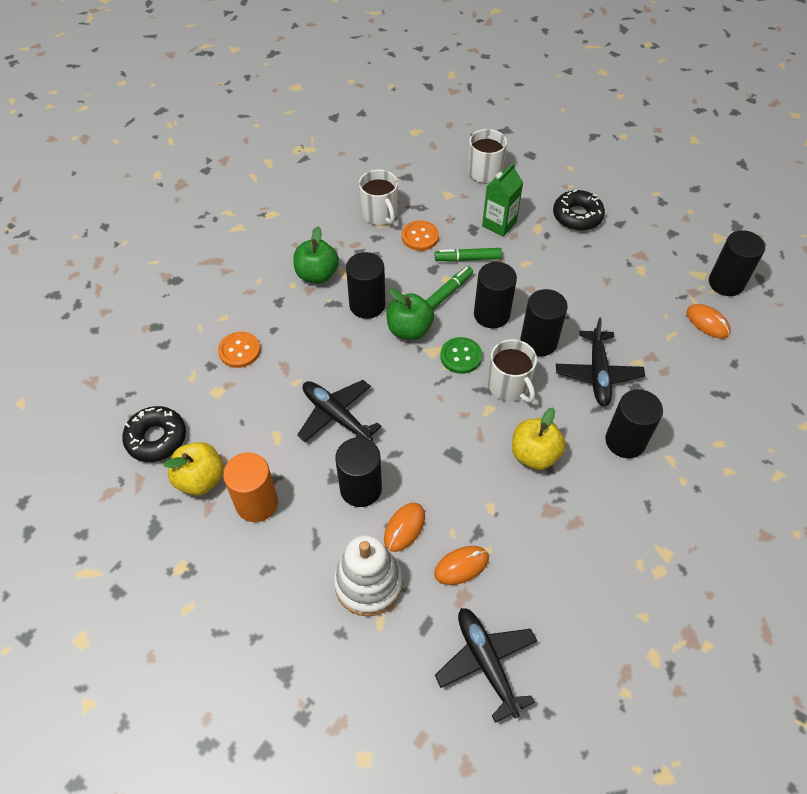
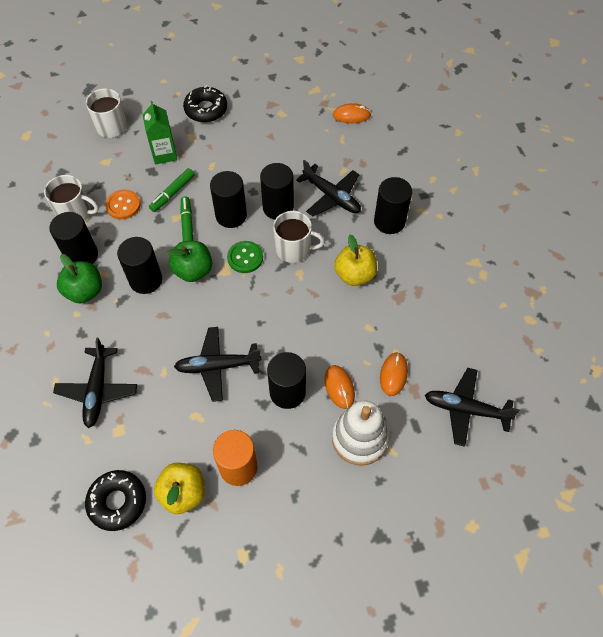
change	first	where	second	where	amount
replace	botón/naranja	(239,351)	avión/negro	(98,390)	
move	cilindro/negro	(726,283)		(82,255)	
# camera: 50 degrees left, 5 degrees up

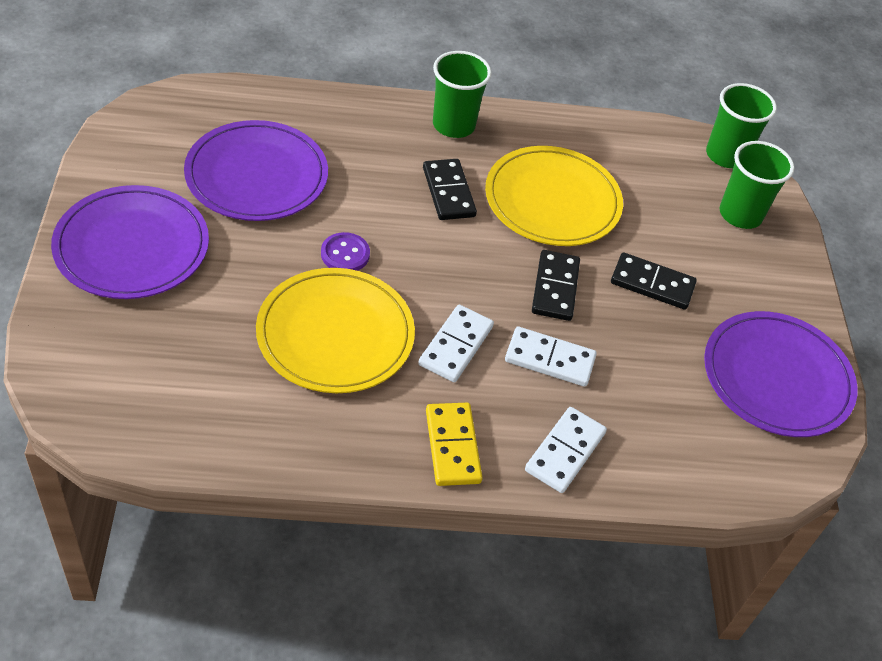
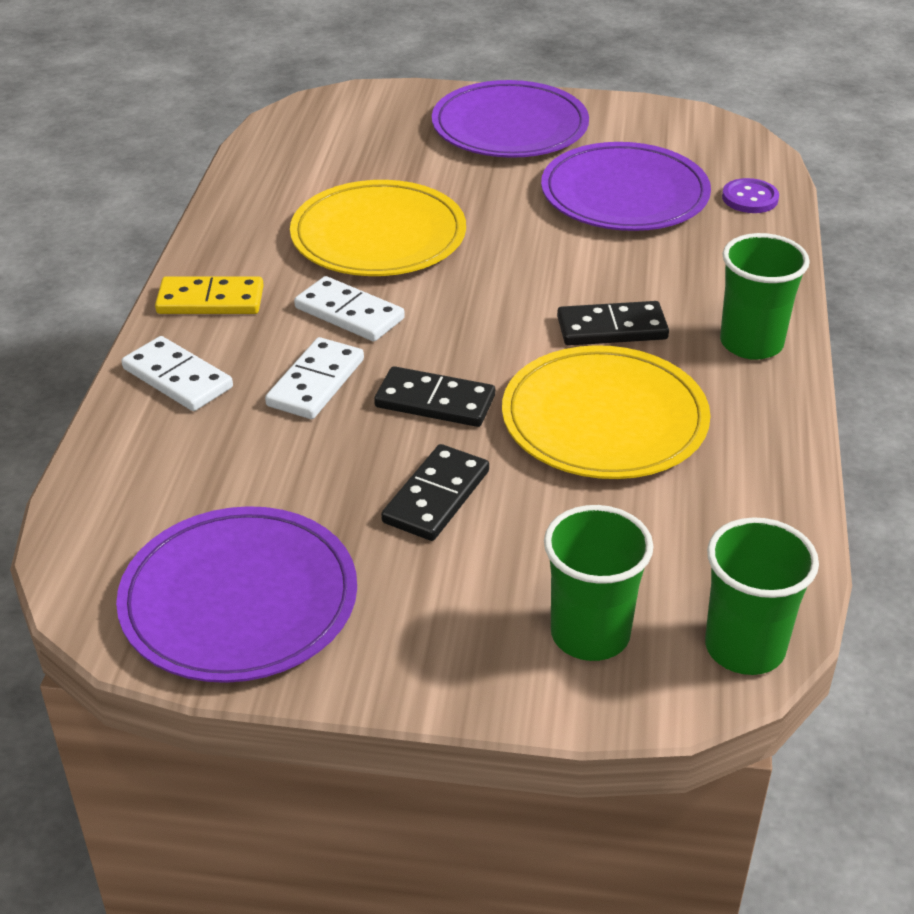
change	first	where	second	where	amount
move	botón/morado	(345,254)		(750,198)	
# camera: 105 degrees right, 10 degrees down

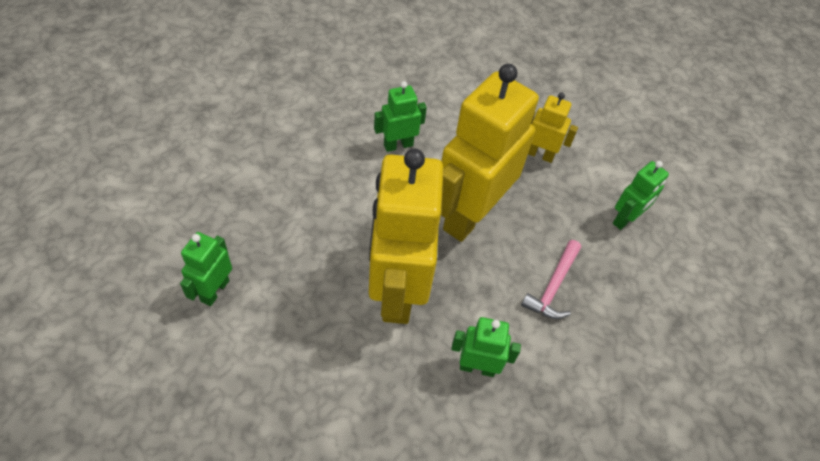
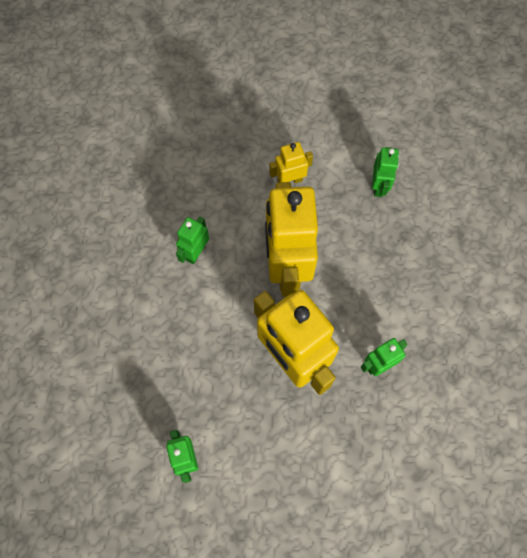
change	first	where	second	where	amount
delete	martillo/rosa	(553,286)			
# camera: 35 degrees left, 15 degrees up

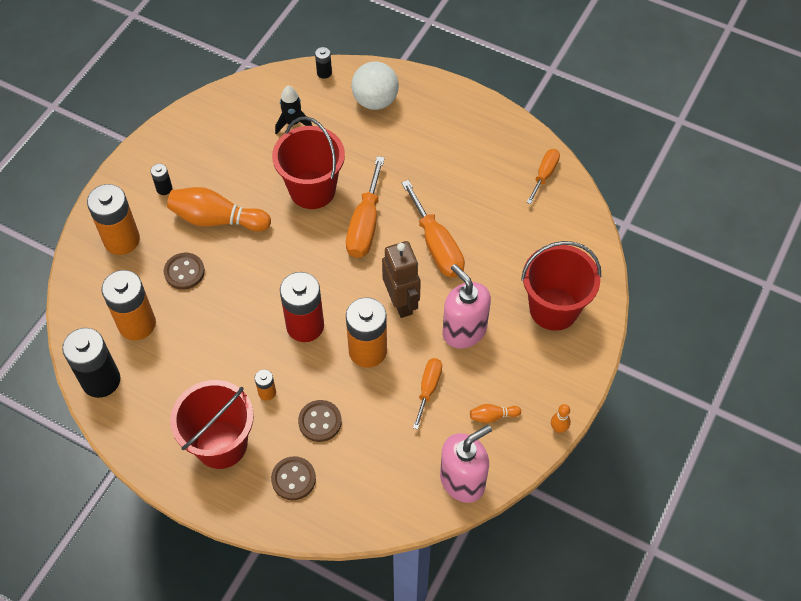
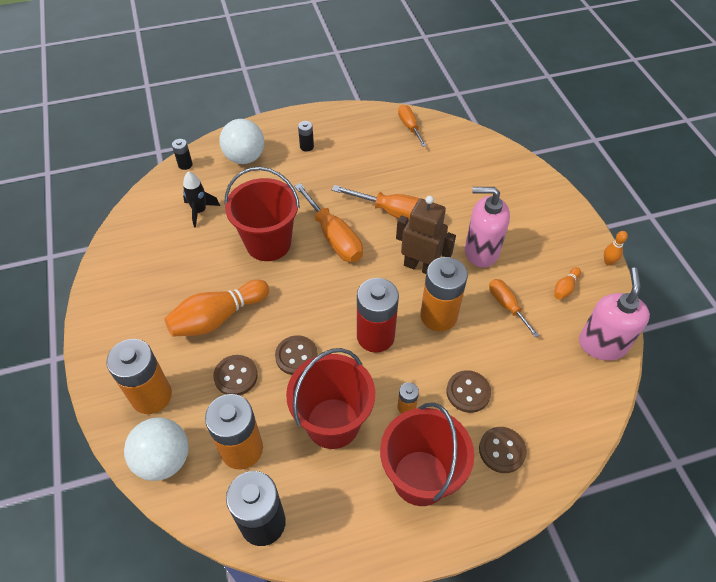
change	first	where	second	where	amount
move	pila/negro	(164,188)		(306,146)	
move	balde/rojo	(553,309)		(333,423)	
insert			pelota/blanco	(164,459)	
insert			botón/marrón	(296,356)	
# camera: 45 degrees left, 5 degrees down

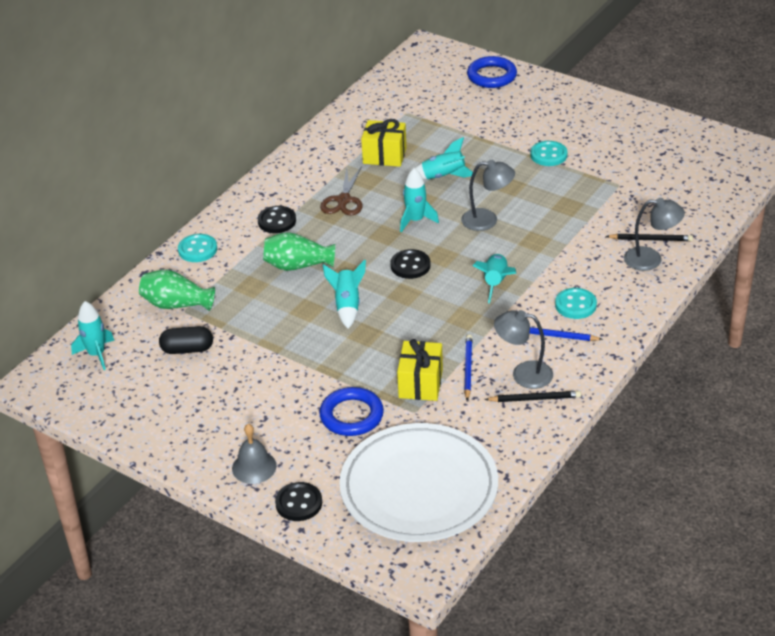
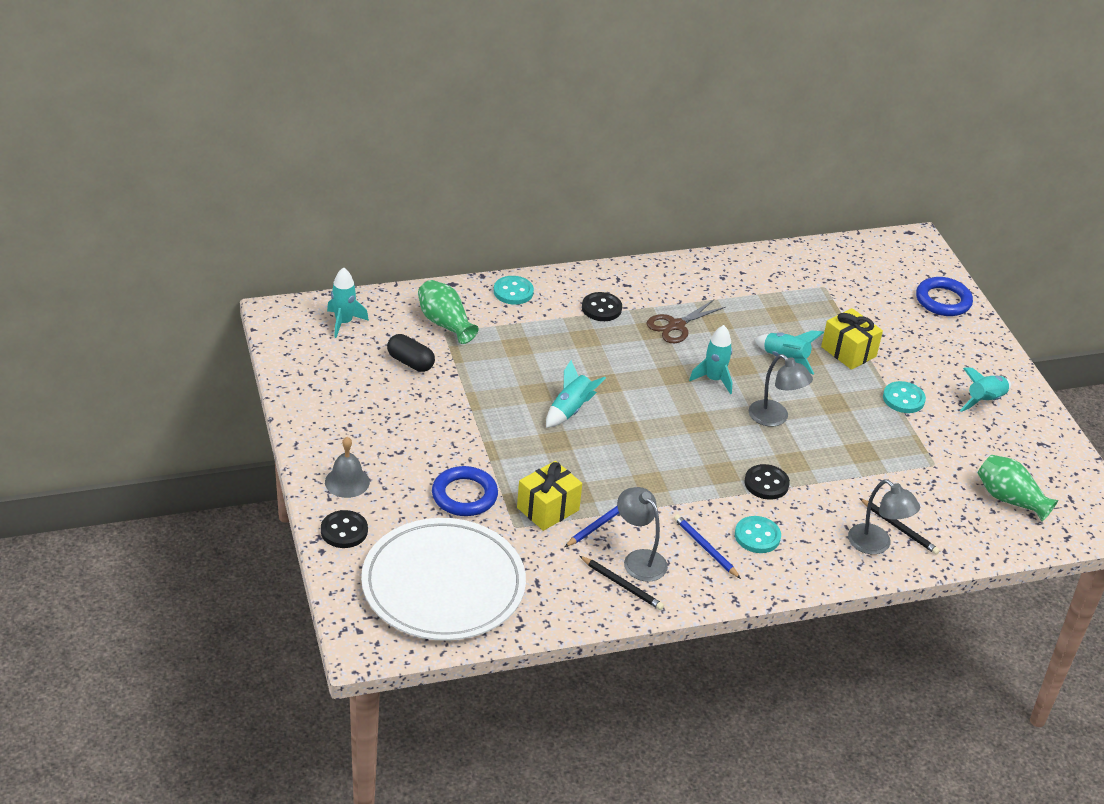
change	first	where	second	where	amount
move	florero/verde	(297,265)		(1009,499)	
move	regalo/amarillo	(384,156)		(848,352)	
move	botón/negro	(410,265)		(766,483)	
move	cohete/turquesa	(495,283)		(985,401)	
# camera: 35 degrees right, 0 degrees up

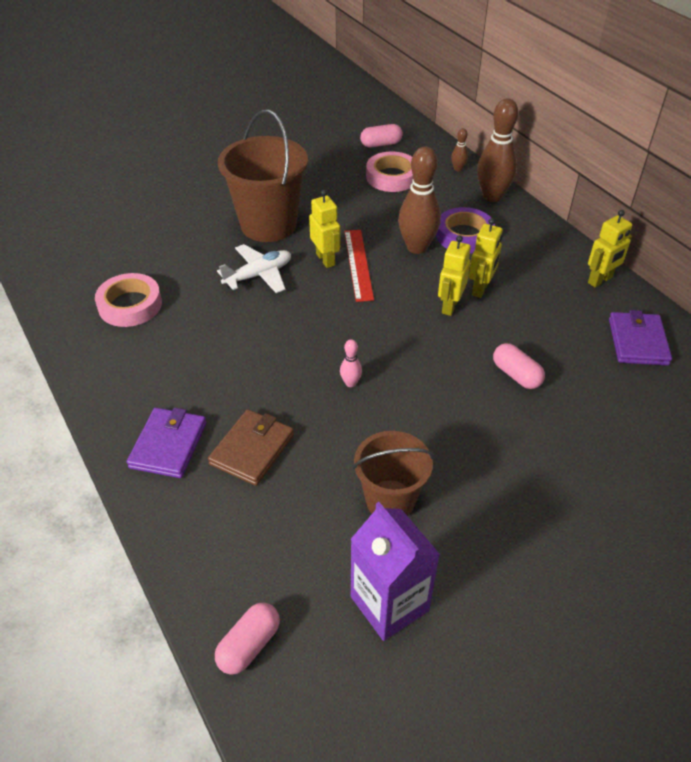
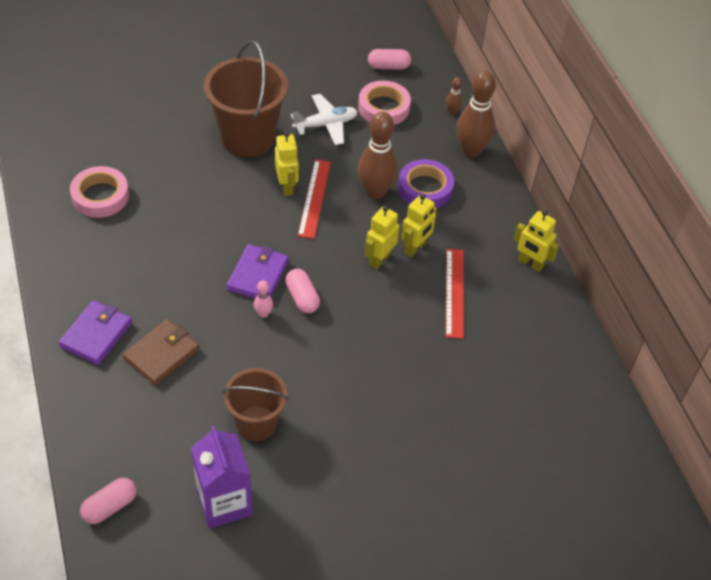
change	first	where	second	where	amount
move	avión/blanco	(259,275)		(326,124)	
move	cápsula/rosa	(516,375)		(302,298)	
rotate	robot/amarillo	(600,280)		(530,263)	60 degrees clockwise
move	cartera/morado	(638,342)		(258,275)	
insert			regla/rojo	(454,292)	
# camera: 10 degrees right, 5 degrees up

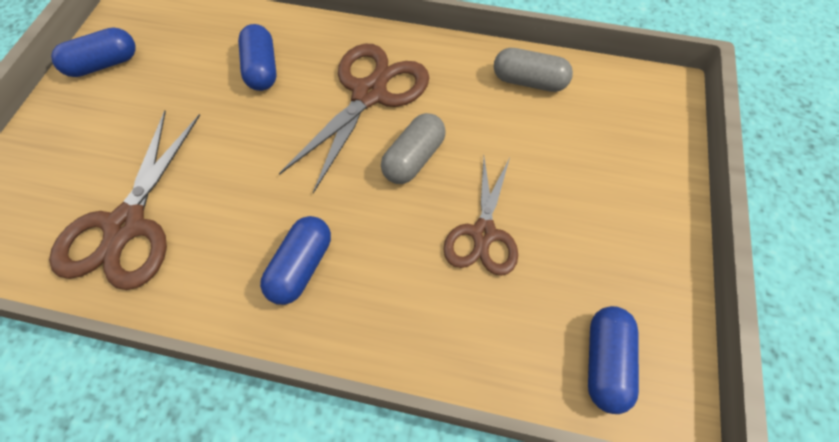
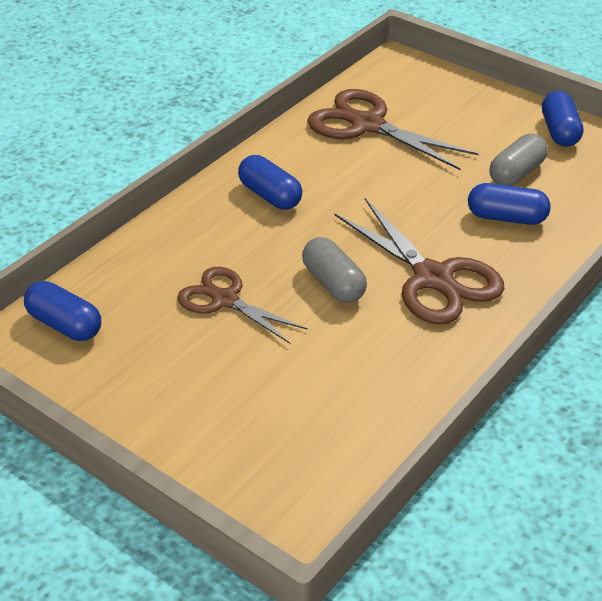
change	first	where	second	where	amount
move	cápsula/gris	(529,81)		(516,173)	
# camera: 115 degrees right, 20 degrees down

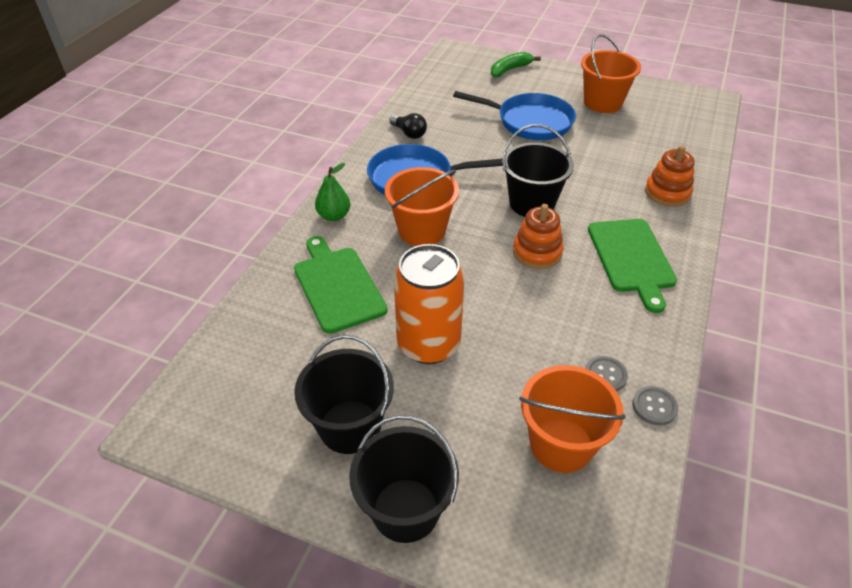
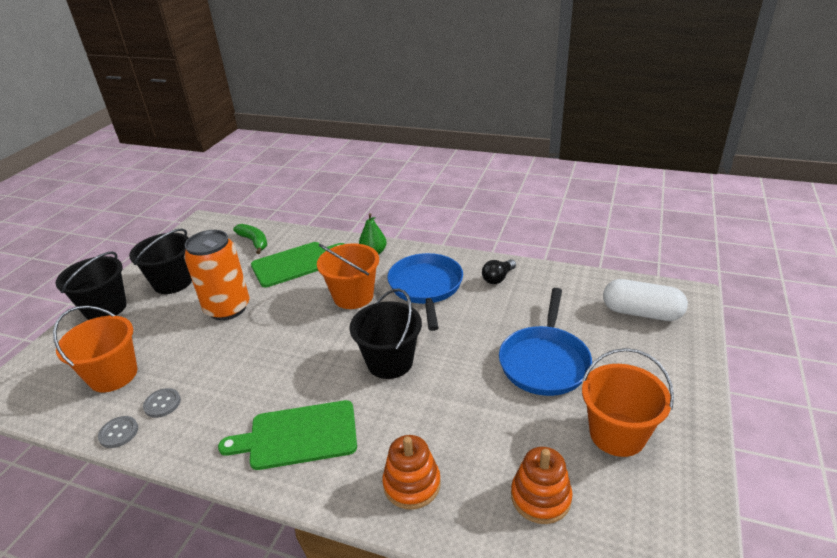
change	first	where	second	where	amount
move	plátano/verde	(510,70)		(254,242)	
move	juguete apilable/naranja	(537,252)		(540,497)	
insert			cápsula/blanco	(641,313)	
# camera: 90 degrees right, 10 degrees down

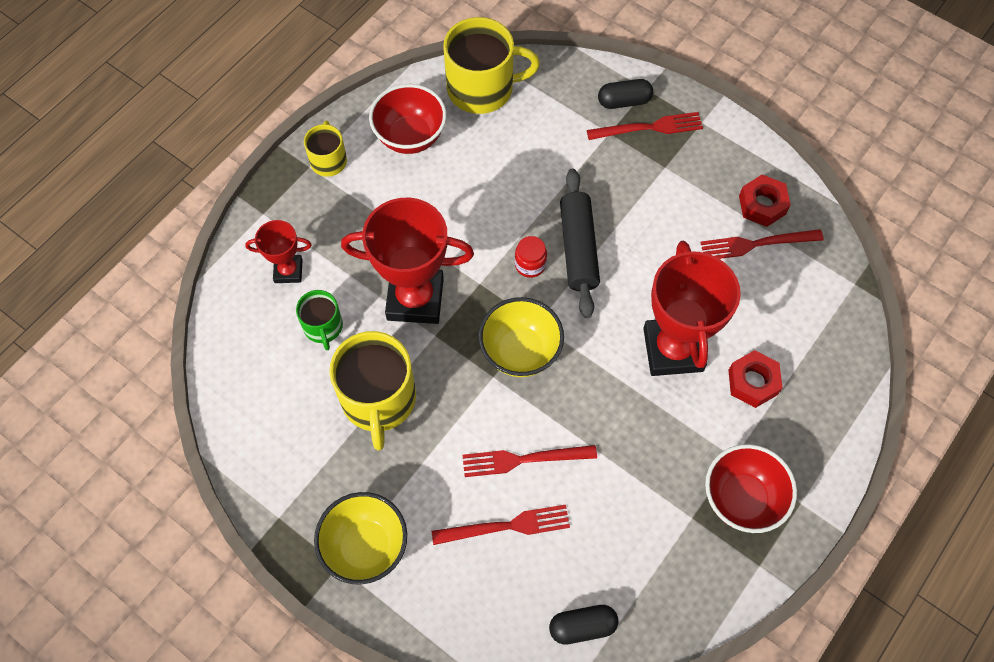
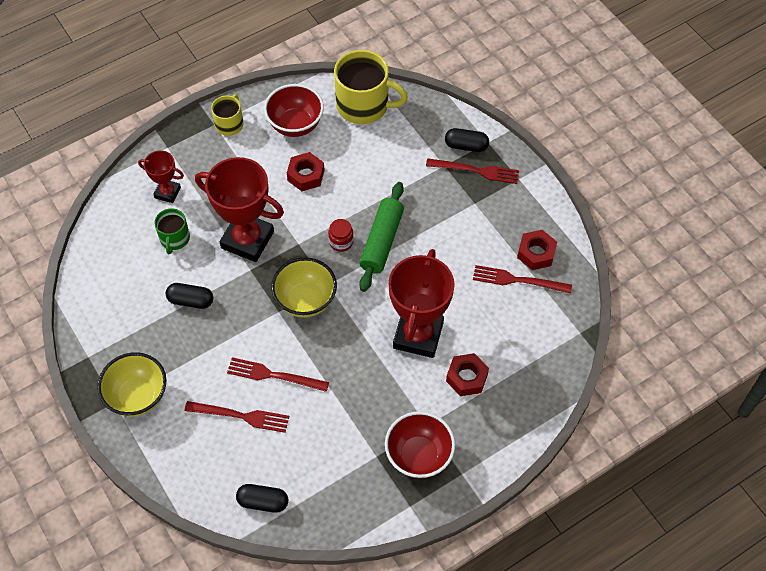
change	first	where	second	where	amount
replace	taza/amarillo	(378,399)	cápsula/negro	(191,301)	
recolor	rodillo/negro	(578,248)	rodillo/verde	(382,241)	
insert			tuerca/rojo	(306,175)	
# camera: 20 degrees right, 5 degrees down

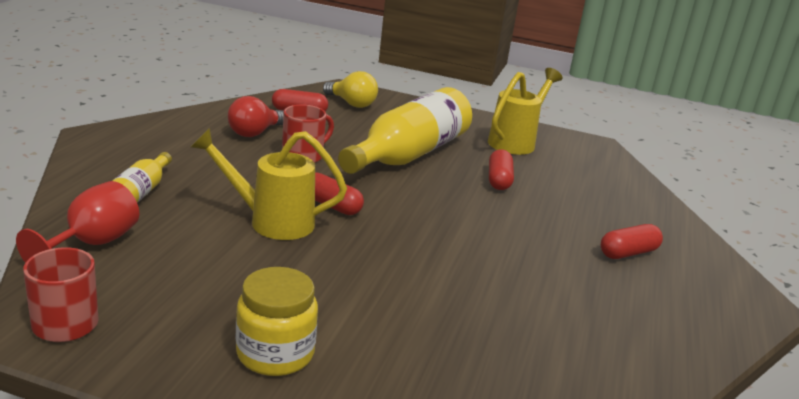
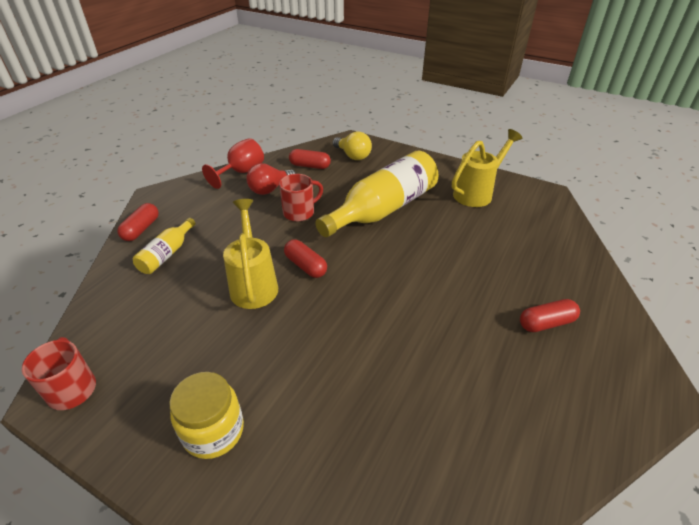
change	first	where	second	where	amount
move	copa/rojo	(92,244)		(241,172)	
rotate	regadera/amarillo	(270,221)		(253,283)	60 degrees clockwise
move	cápsula/rojo	(499,180)		(141,229)	
# camera: 15 degrees right, 15 degrees up

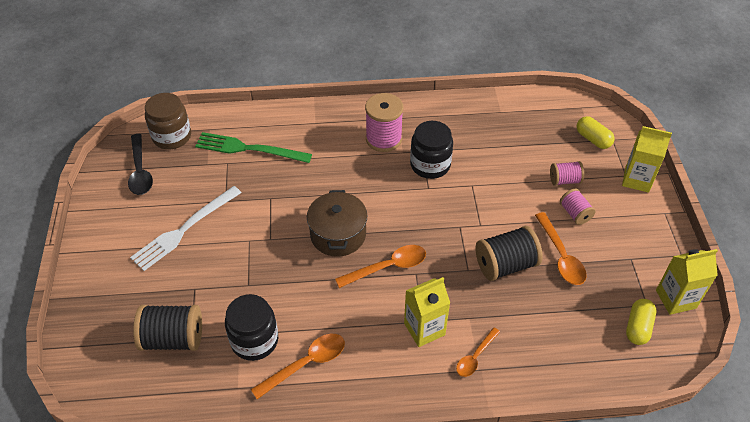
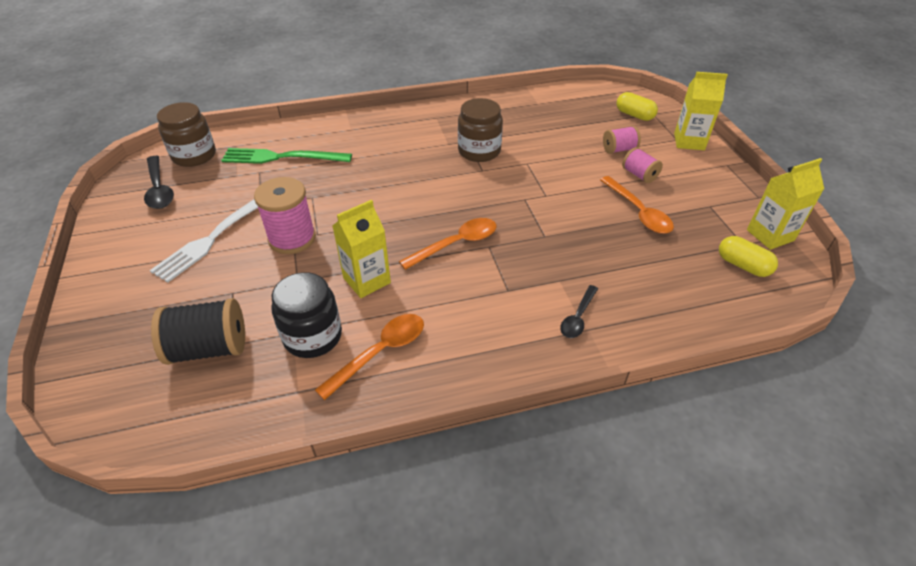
change	first	where	second	where	amount
delete	olla/marrón	(338,234)			
move	carrete/rosa	(383,139)		(292,238)	
move	cartón de leche/amarillo	(424,329)		(367,280)	
recolor	tarro/negro	(430,165)	tarro/marrón	(479,151)	
recolor	cuchara/naranja	(475,357)	cuchara/negro	(578,317)	
delete	carrete/negro	(505,265)			
rotate	cápsula/amarillo	(638,327)		(743,265)	60 degrees counterclockwise
# camera: 10 degrees left, 5 degrees down

